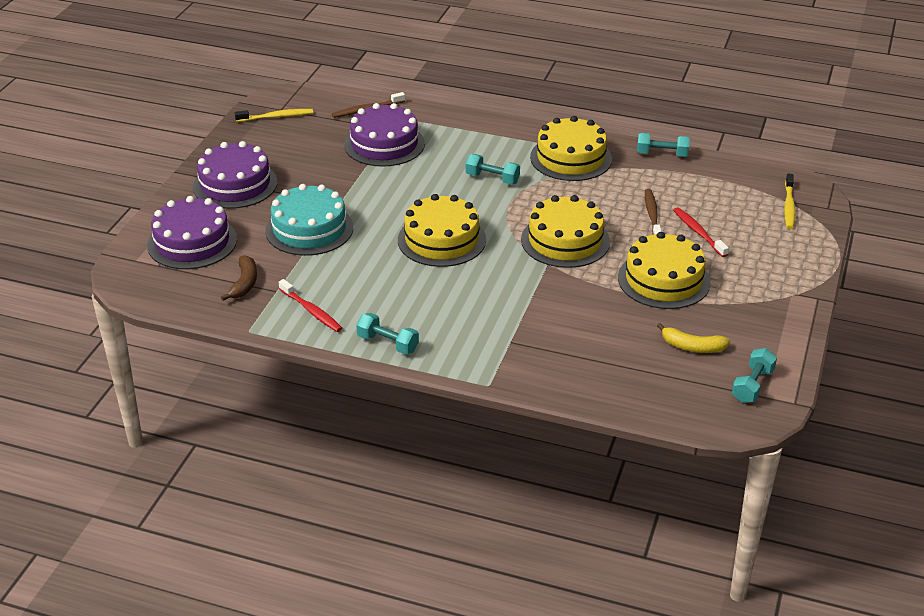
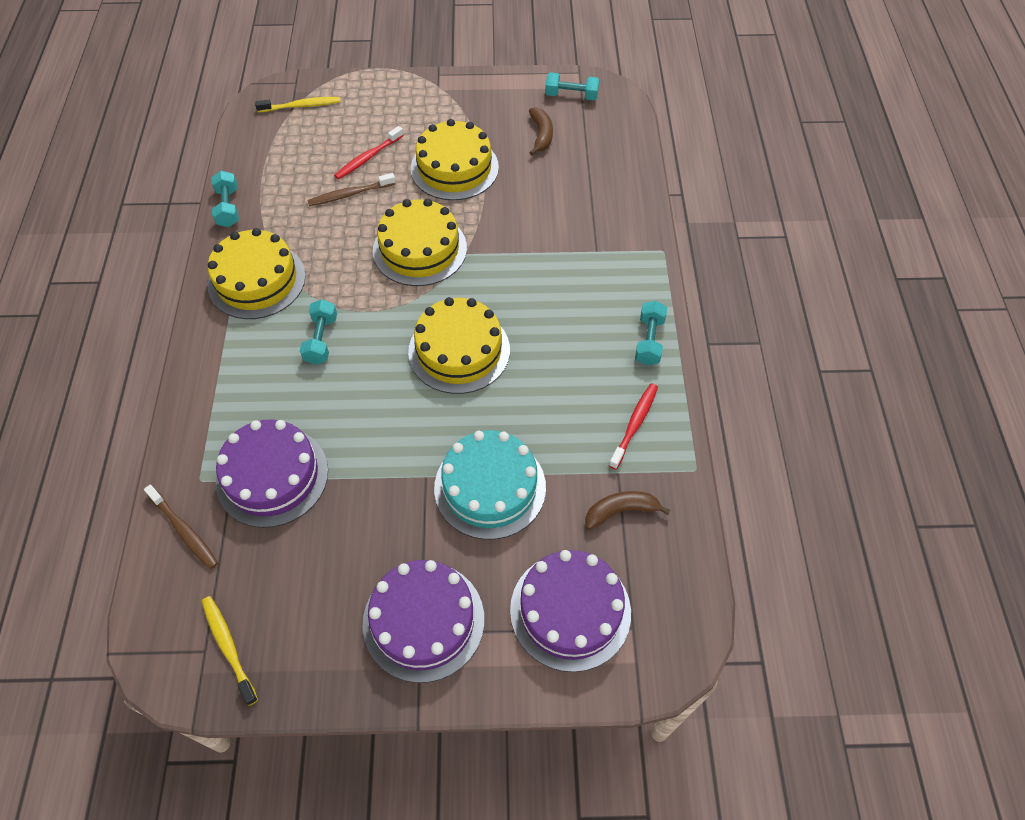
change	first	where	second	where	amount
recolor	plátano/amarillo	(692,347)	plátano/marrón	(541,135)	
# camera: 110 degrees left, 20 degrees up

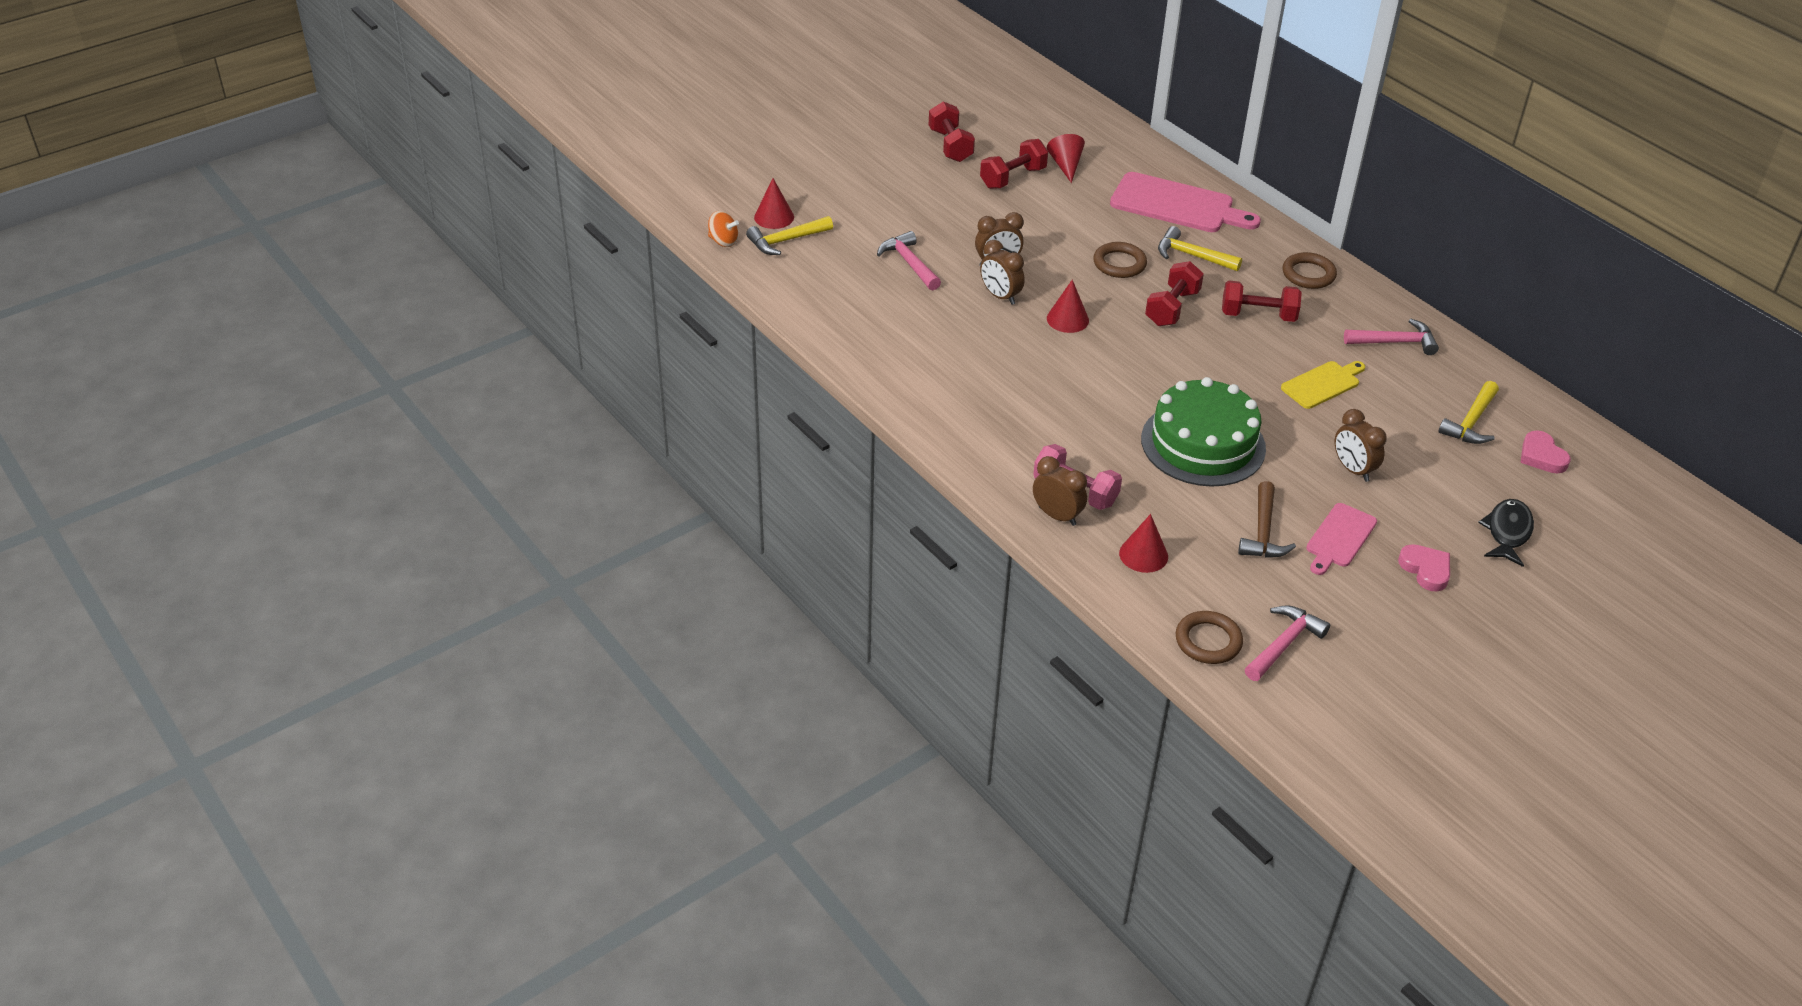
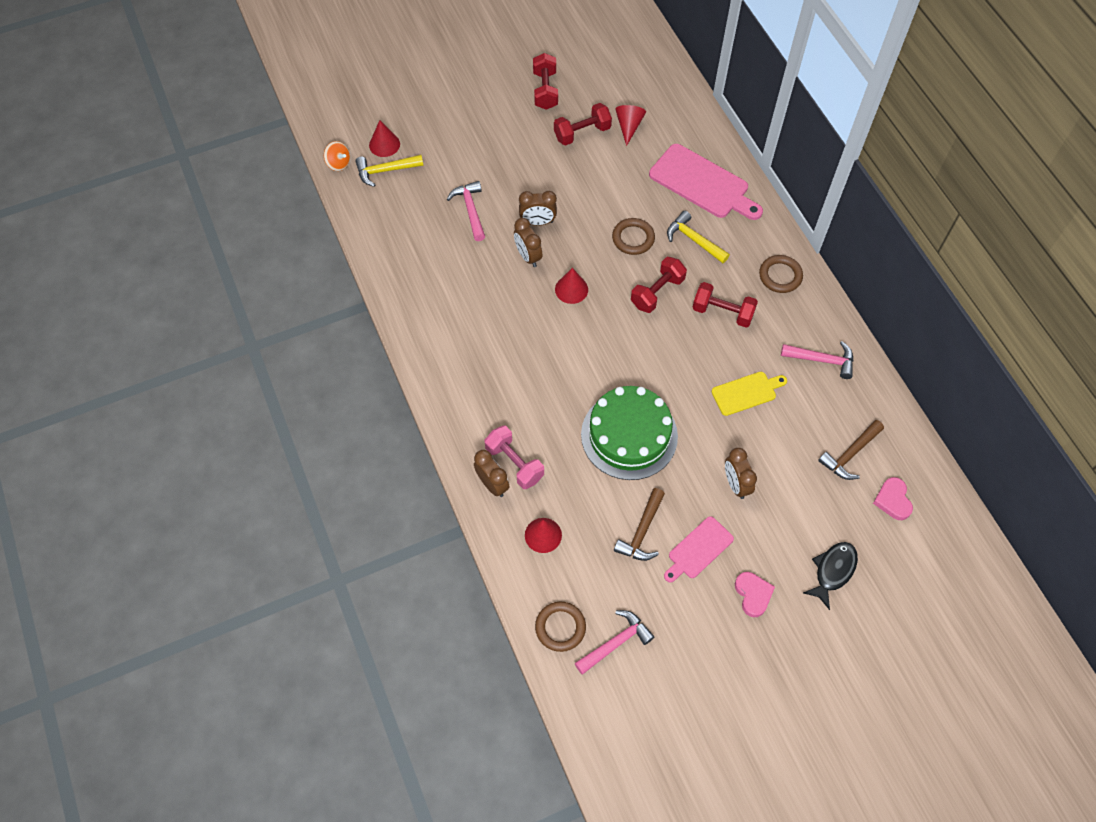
change	first	where	second	where	amount
recolor	martillo/amarillo	(1471,422)	martillo/marrón	(850,454)	
# camera: 15 degrees right, 20 degrees up

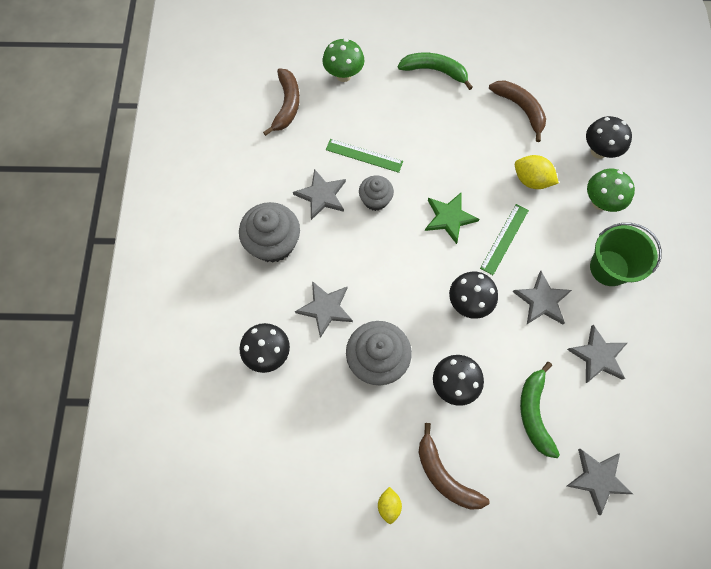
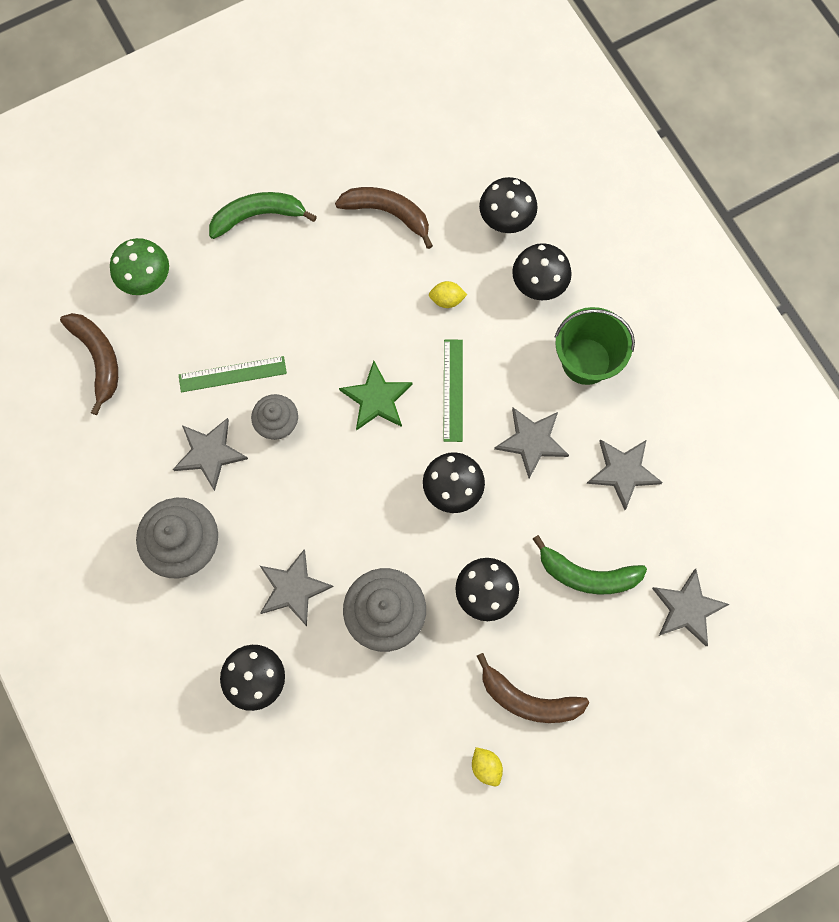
change	first	where	second	where	amount
resize	limón/amarillo	(531,180)		(447,300)	x0.62
rotate	plátano/verde	(534,412)		(587,575)	45 degrees counterclockwise
recolor	seta/verde	(600,202)	seta/negro	(538,286)	
# camera: 30 degrees left, 5 degrees up

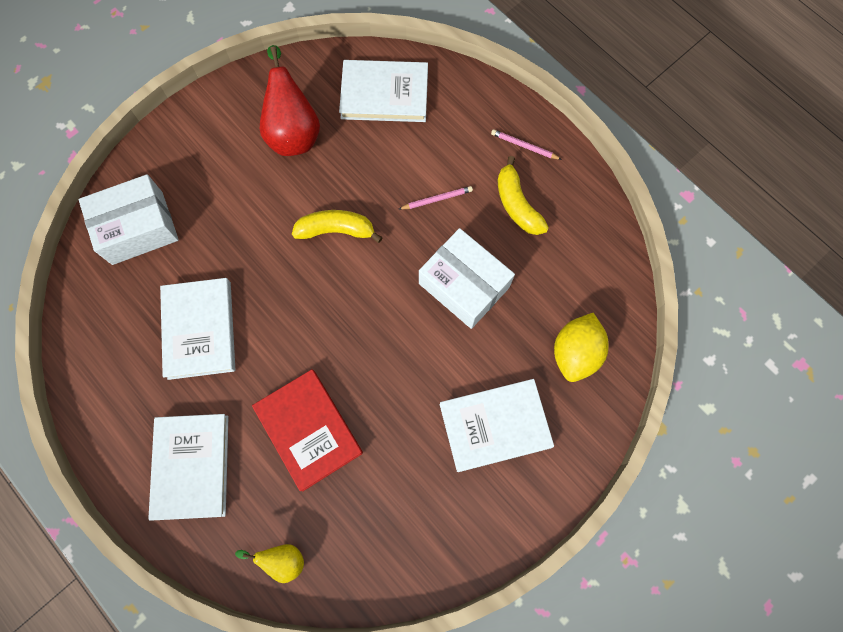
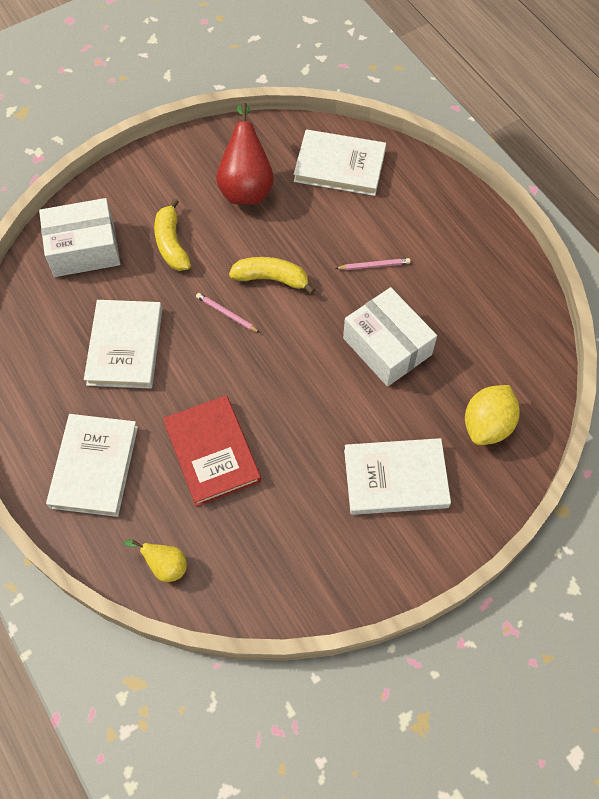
change	first	where	second	where	amount
move	lápiz/rosa	(524,146)		(226,314)	
move	plátano/amarillo	(517,204)		(171,243)	
# camera: 10 degrees right, 10 degrees down

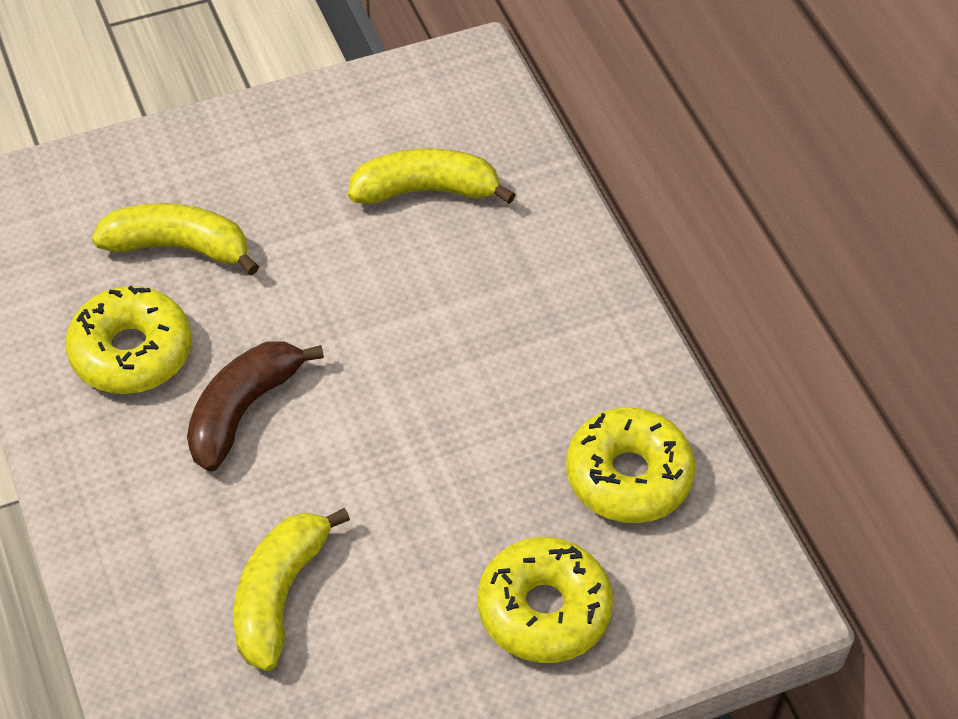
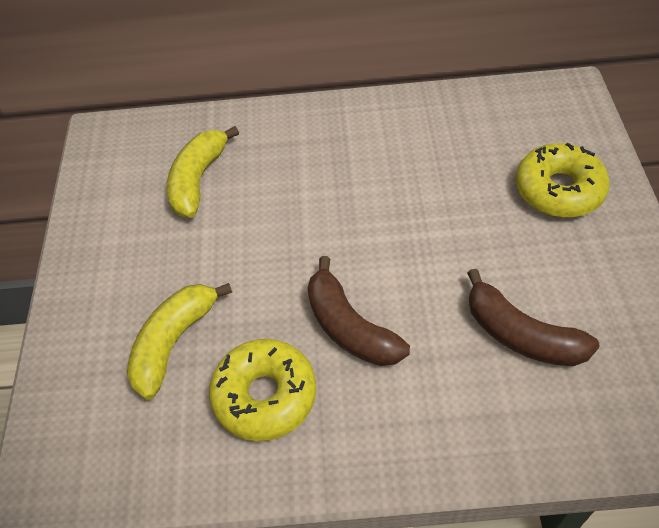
change	first	where	second	where	amount
recolor	plátano/amarillo	(278,595)	plátano/marrón	(521,335)	
delete	rosquilla/amarillo	(628,476)			
# camera: 65 degrees left, 0 degrees up

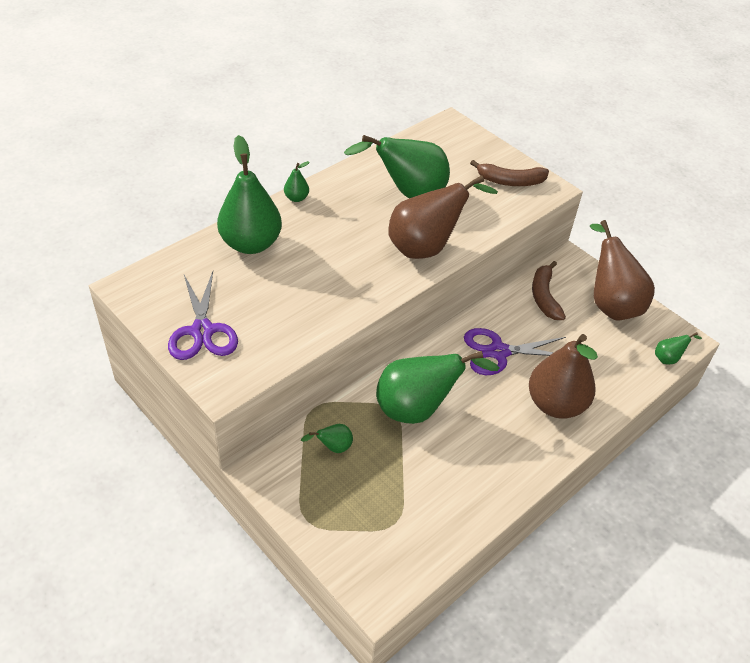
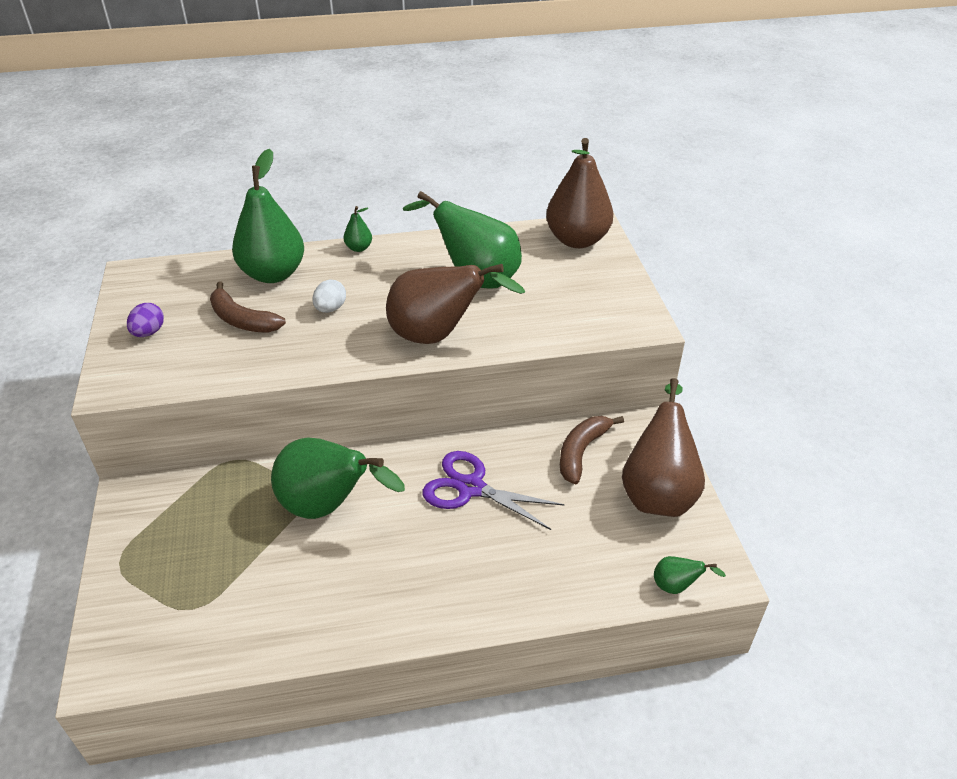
change	first	where	second	where	amount
replace	tijeras/morado	(202,331)	huevo/morado	(149,332)	
delete	pera/verde	(333,447)			
move	plátano/marrón	(510,181)		(242,320)	
move	pera/marrón	(555,404)		(577,240)	
insert			huevo/blanco	(330,308)	
# camera: 35 degrees right, 5 degrees down

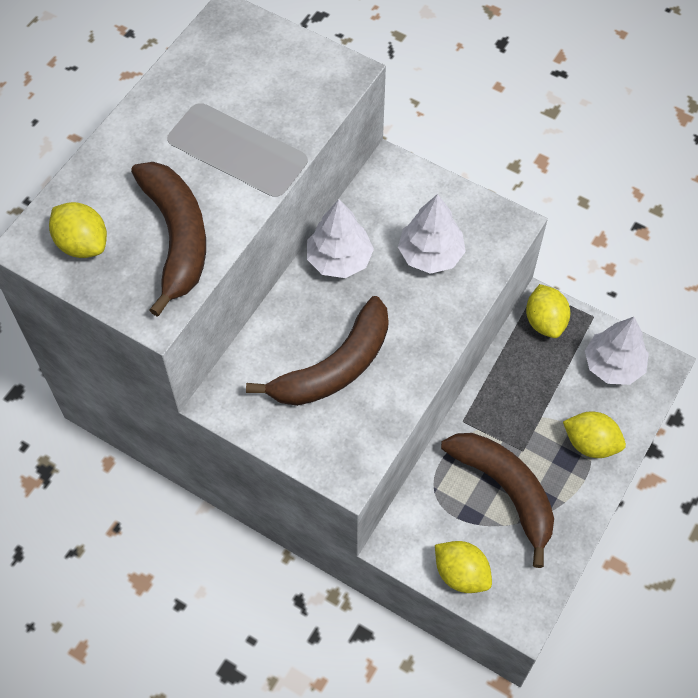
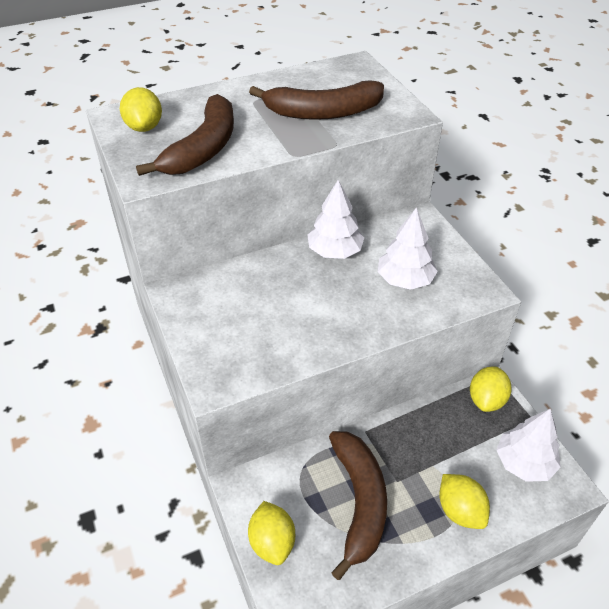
change	first	where	second	where	amount
move	plátano/marrón	(334,367)		(322,112)	
# camera: 35 degrees right, 15 degrees down

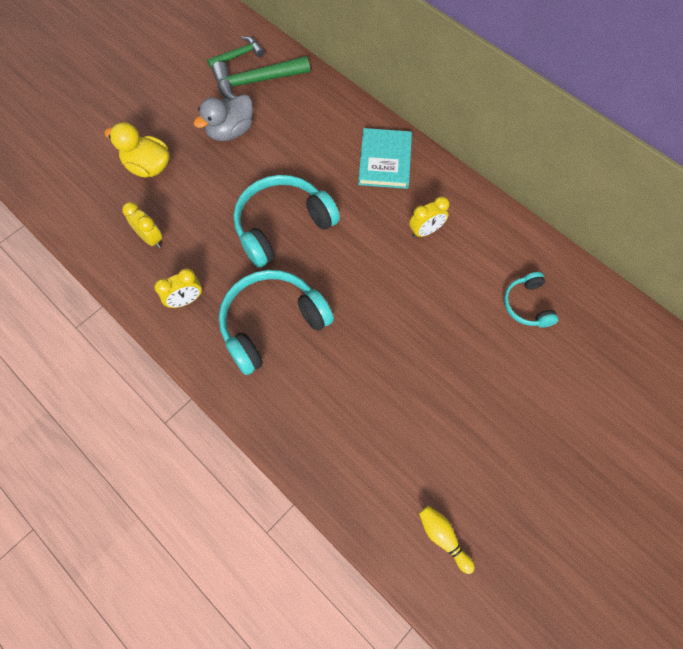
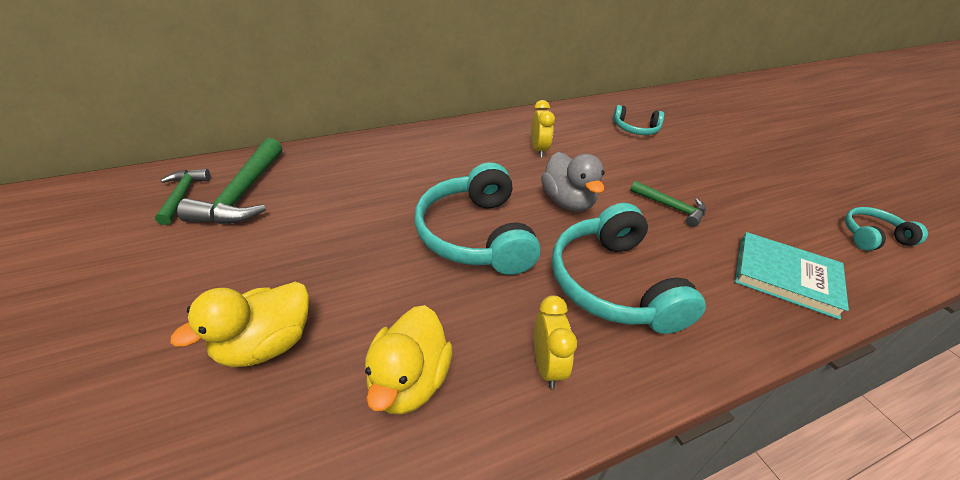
change	first	where	second	where	amount
replace	despertador/amarillo	(150,238)	pato/amarillo	(409,381)	
move	pato/gris	(230,131)		(567,202)	
move	libro/turquesa	(385,161)		(786,277)	
replace	bolo/amarillo	(443,538)	auriculares/turquesa	(872,237)	
insert			martillo/verde	(671,207)	
# camera: 70 degrees left, 25 degrees down

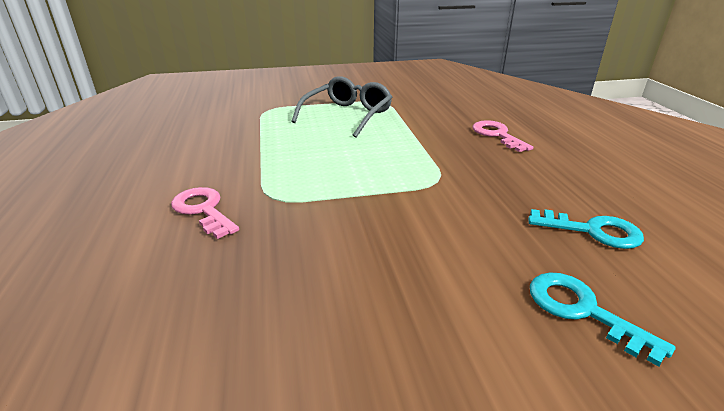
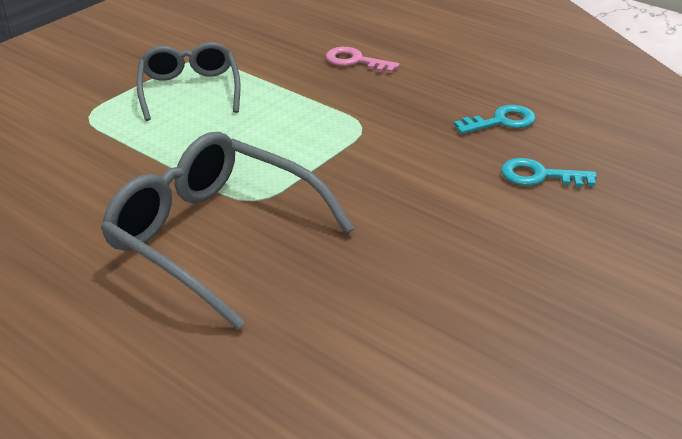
change	first	where	second	where	amount
replace	llave/rosa	(203,210)	gafas/gris	(213,236)	
# camera: 40 degrees left, 5 degrees up

